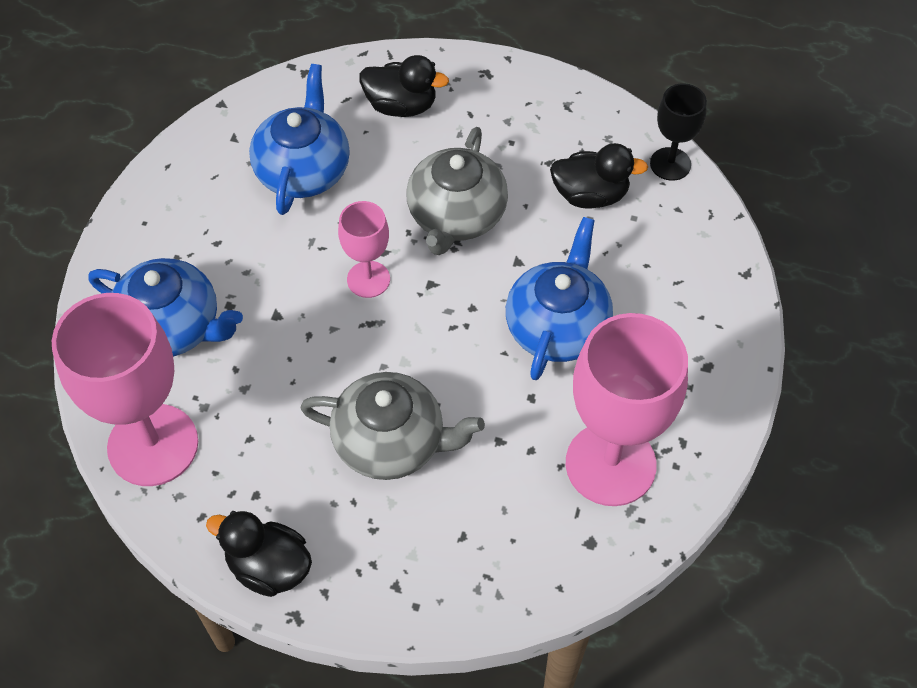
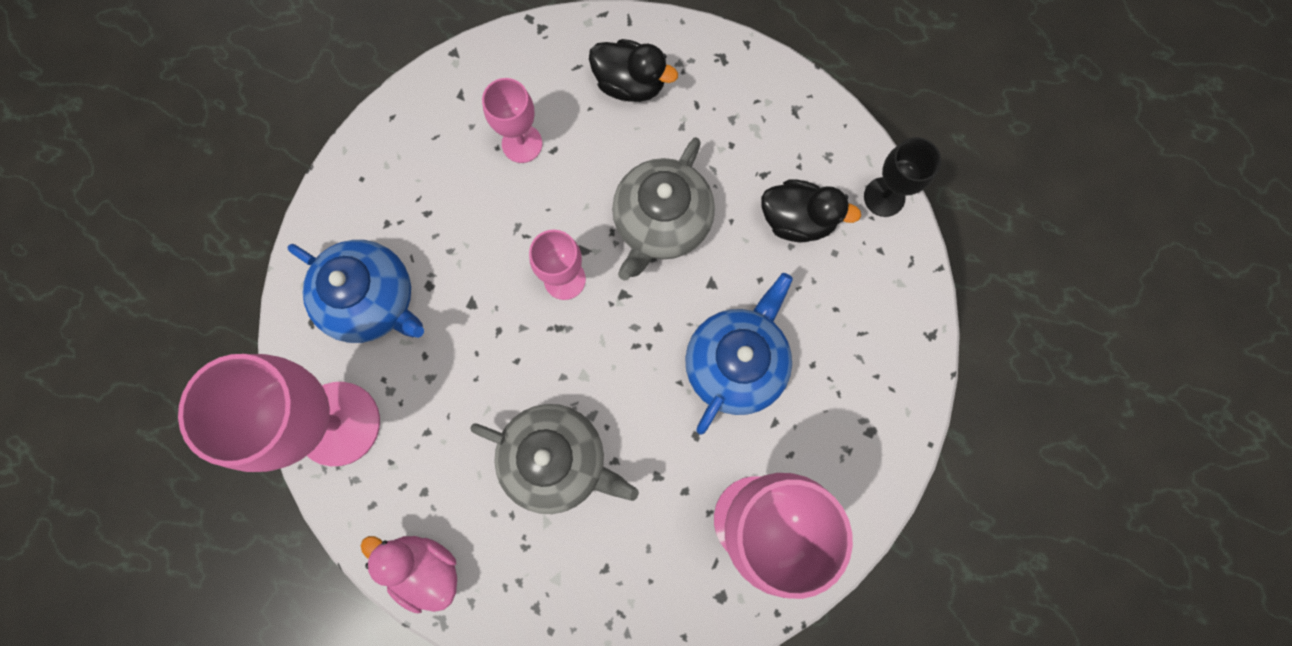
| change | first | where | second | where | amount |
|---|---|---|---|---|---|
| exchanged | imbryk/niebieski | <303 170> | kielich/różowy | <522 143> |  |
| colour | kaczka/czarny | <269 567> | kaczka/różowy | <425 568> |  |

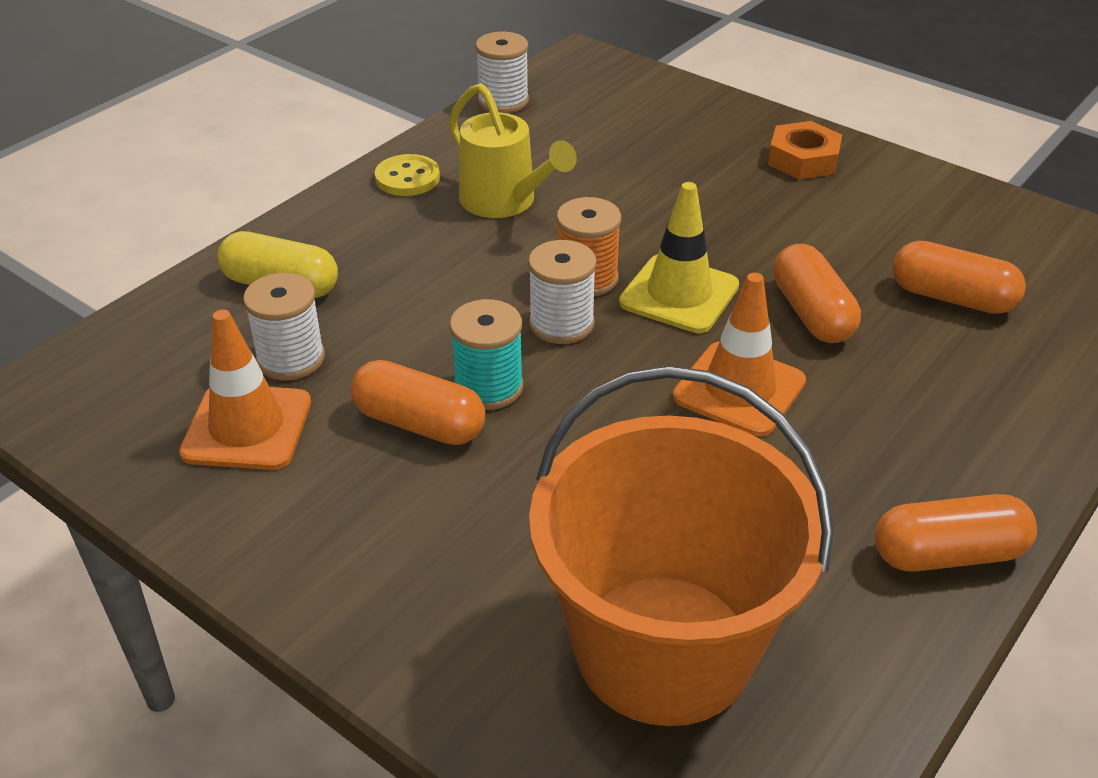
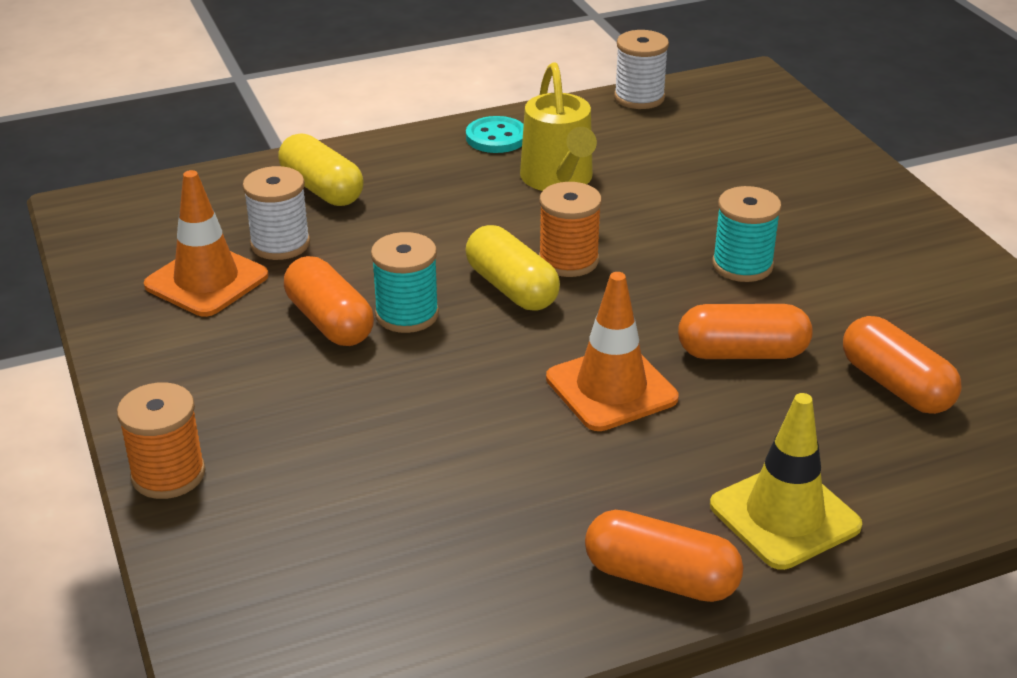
| change | first | where | second | where | amount |
|---|---|---|---|---|---|
| missing | nakrętka/pomarańczowy | <803 159> |  |  |  |
| colour | guzik/żółty | <407 178> | guzik/turkusowy | <496 137> |  |
| relocated | pachołek/żółty | <679 294> |  | <784 516> |  |
| exchanged | szpulka/biały | <561 324> | kapsułka/żółty | <511 288> |  |
| spun | kapsułka/pomarańczowy | <812 313> |  | <742 353> | 75 degrees clockwise |
| missing | wiadro/pomarańczowy | <663 648> |  |  |  |
| appeared |  |  | szpulka/turkusowy | <742 265> |  |
| appeared |  |  | szpulka/pomarańczowy | <168 474> |  |

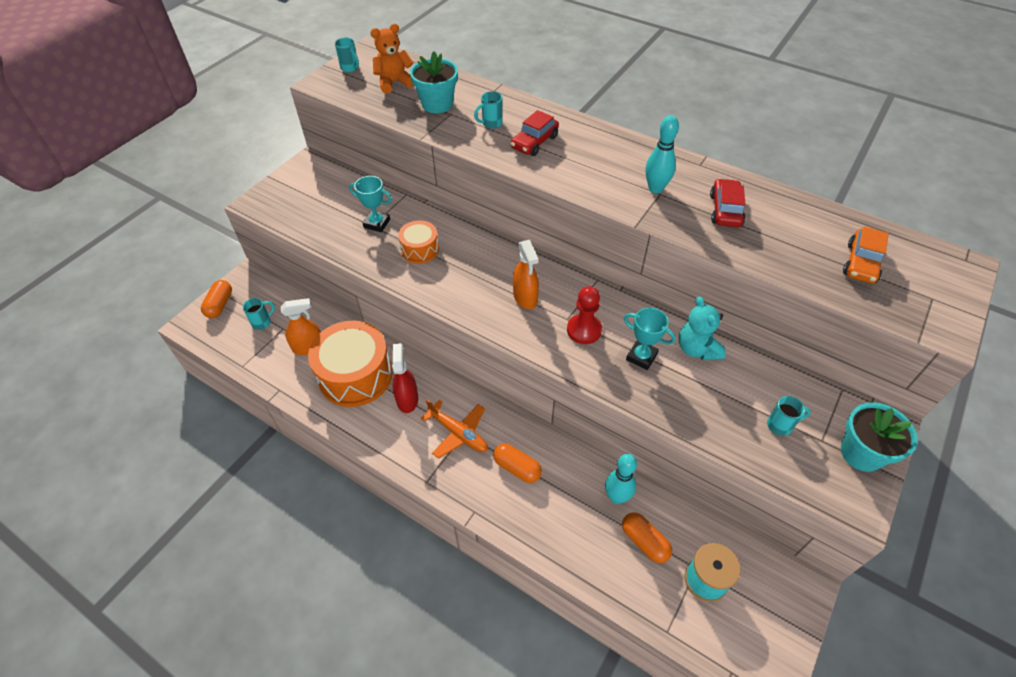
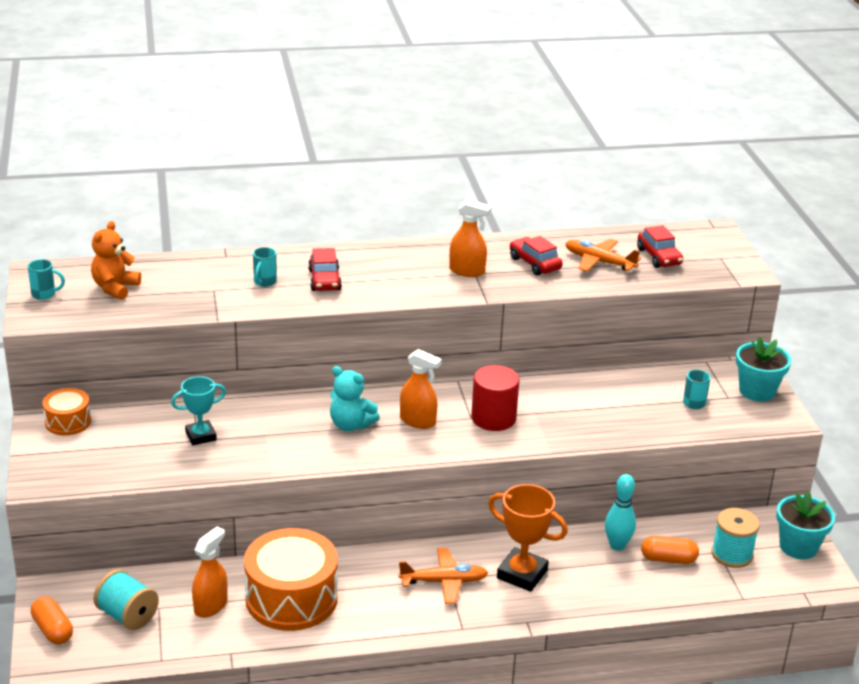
| change | first | where | second | where | amount |
|---|---|---|---|---|---|
| relocated | doniczka/turkusowy | <437 104> |  | <798 547> |  |
| exchanged | kręgiel/turkusowy | <655 188> | spryskiwacz/pomarańczowy | <467 271> |  |
| relocated | bęben/pomarańczowy | <420 249> |  | <68 422> |  |
| colour | samochód/pomarańczowy | <861 263> | samochód/czerwony | <659 257> |  |
| exchanged | pionek/czerwony | <584 330> | walec/czerwony | <493 418> |  |
| relocated | miś/turkusowy | <697 349> |  | <351 425> |  |
| exchanged | kubek/turkusowy | <262 322> | szpulka/turkusowy | <127 616> |  |
| missing | puchar/turkusowy | <641 357> |  |  |  |
| missing | spryskiwacz/czerwony | <407 399> |  |  |  |
| exchanged | kapsułka/pomarańczowy | <517 468> | puchar/pomarańczowy | <522 574> |  |
| appeared |  |  | samolot/pomarańczowy | <599 262> |  |

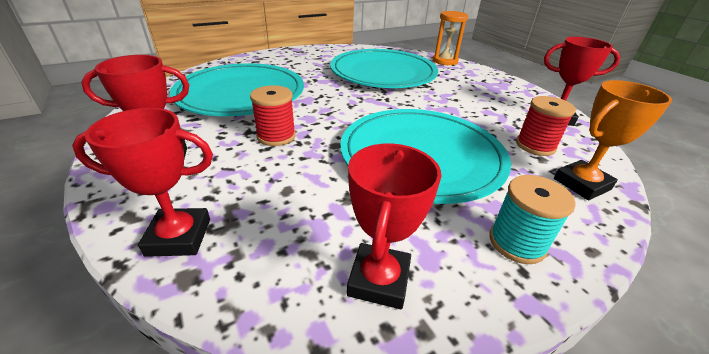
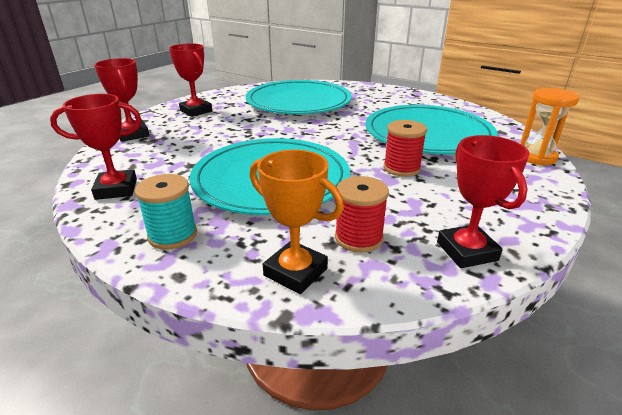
| change | first | where | second | where | amount |
|---|---|---|---|---|---|
| relocated | szpulka/czerwony | <276 136> |  | <401 168> |  |

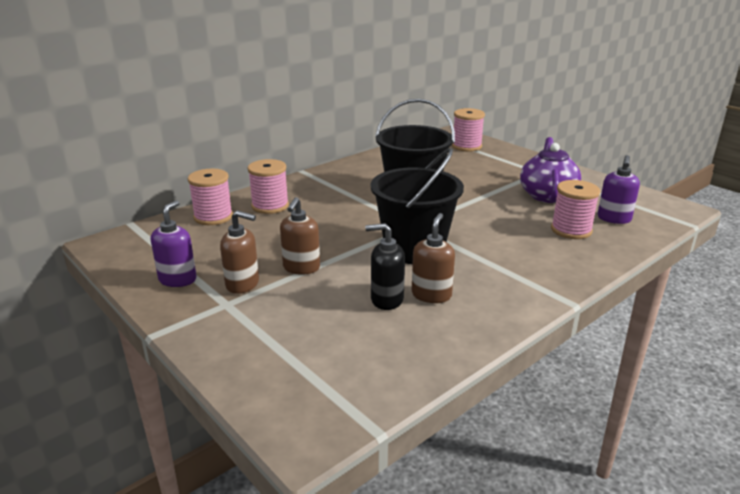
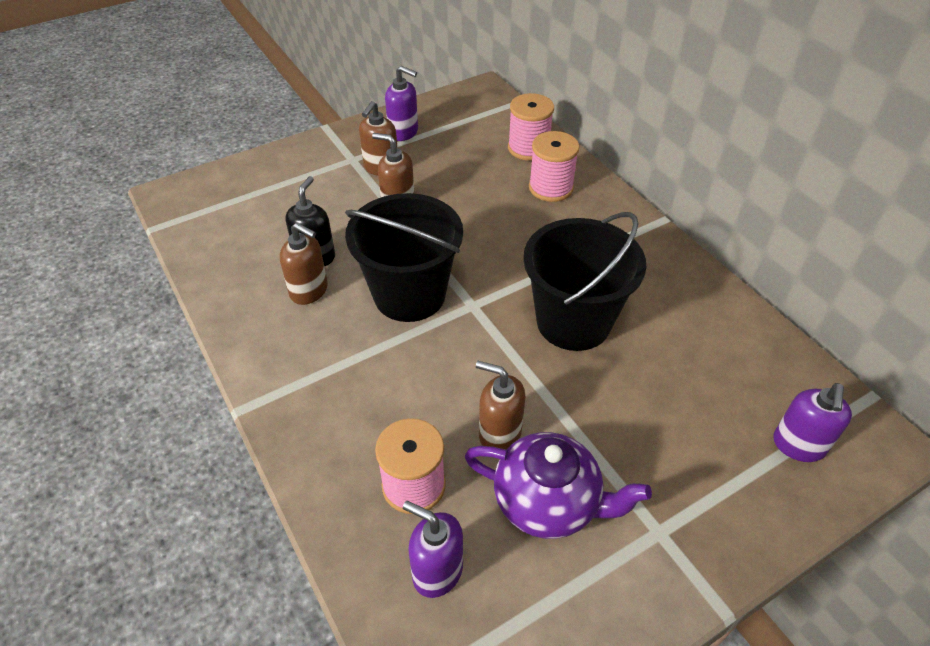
| change | first | where | second | where | amount |
|---|---|---|---|---|---|
| exchanged | szpulka/różowy | <466 146> | dozownik mydła/fioletowy | <798 445> |  |
| appeared |  |  | dozownik mydła/brązowy | <499 433> |  |

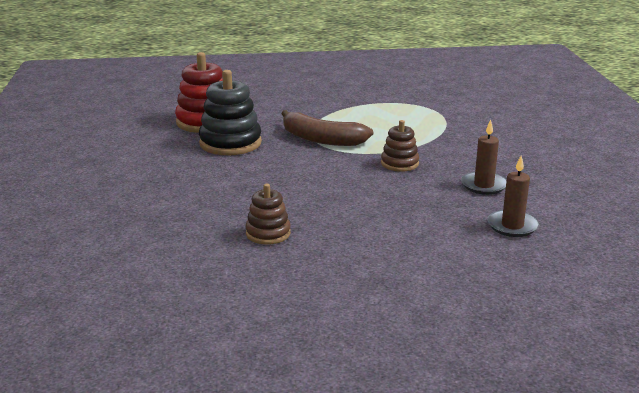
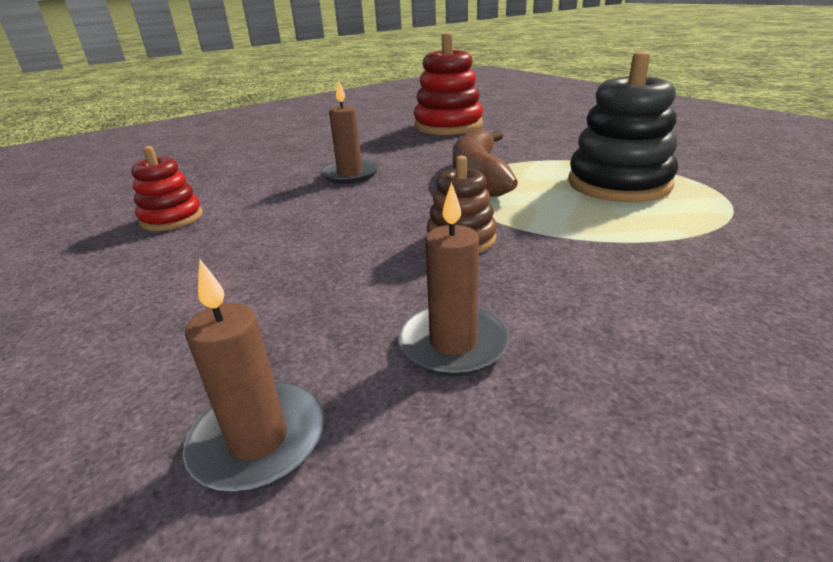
| change | first | where | second | where | amount |
|---|---|---|---|---|---|
| relocated | zabawka nakładanka/czarny | <230 143> |  | <618 184> |  |
| colour | zabawka nakładanka/brązowy | <268 233> | zabawka nakładanka/czerwony | <172 218> |  |
| appeared |  |  | świeca/brązowy | <350 174> |  |

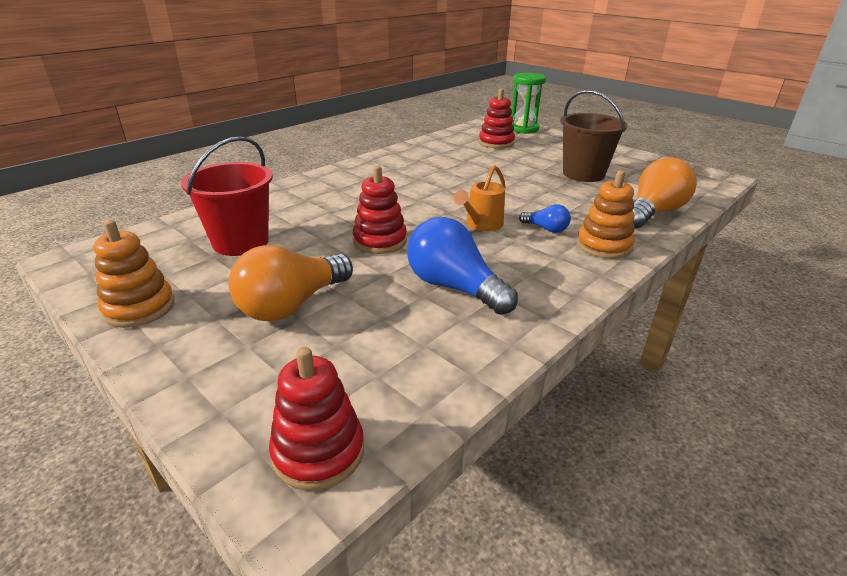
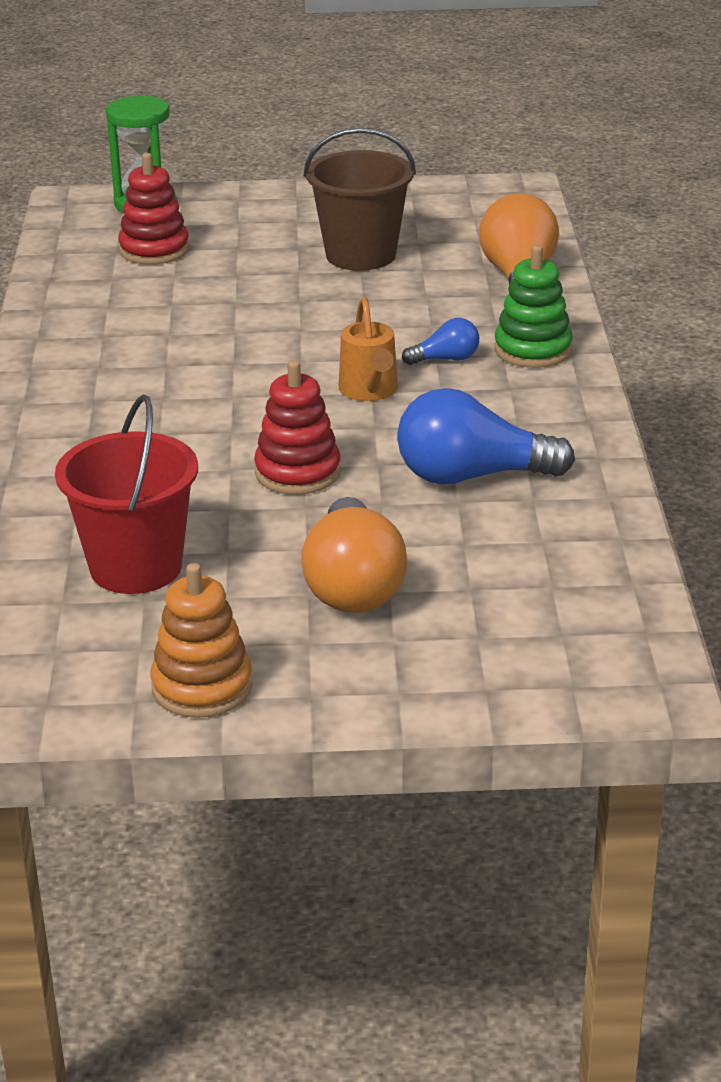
| change | first | where | second | where | amount |
|---|---|---|---|---|---|
| colour | zabawka nakładanka/pomarańczowy | <603 245> | zabawka nakładanka/zielony | <533 350> |  |
| missing | zabawka nakładanka/czerwony | <318 452> |  |  |  |

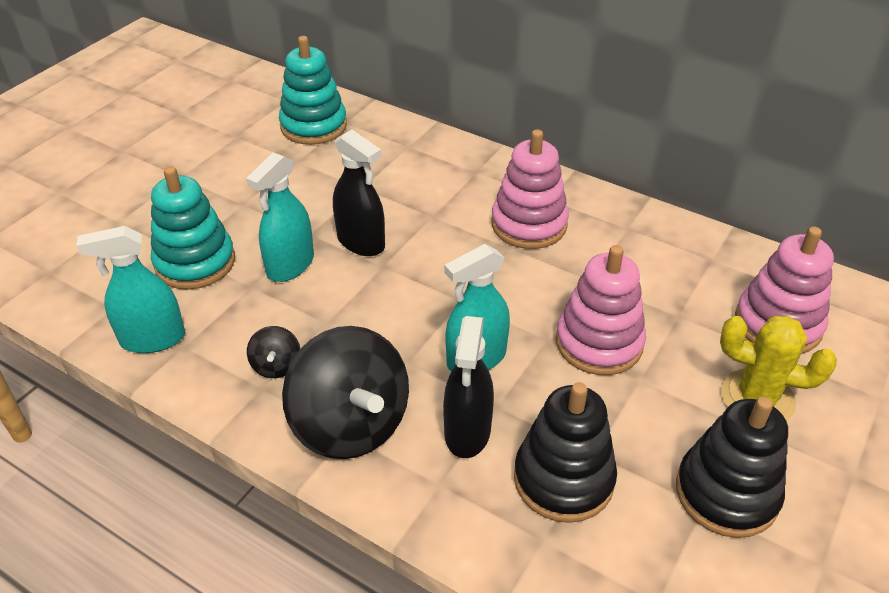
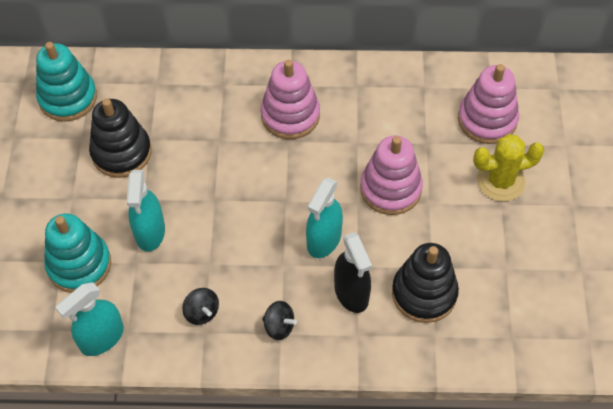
| change | first | where | second | where | amount |
|---|---|---|---|---|---|
| missing | spryskiwacz/czarny | <361 242> |  |  |  |
| size | bączek/czarny | <350 424> |  | <279 326> | x0.44 |
| relocated | zabawka nakładanka/czarny | <726 493> |  | <121 152> |  |

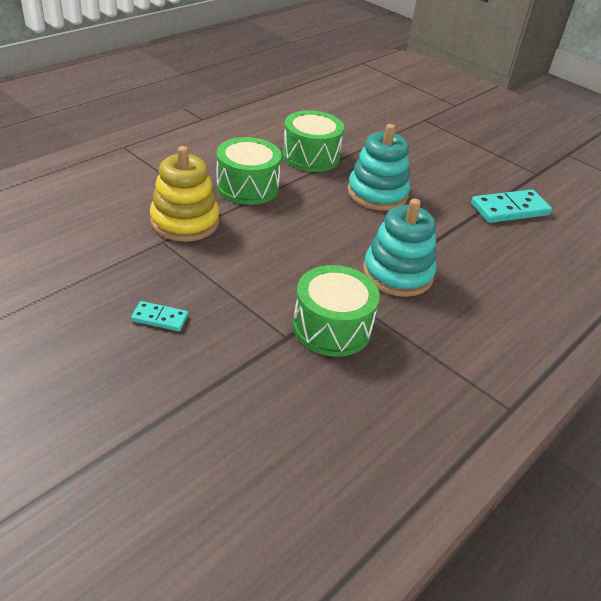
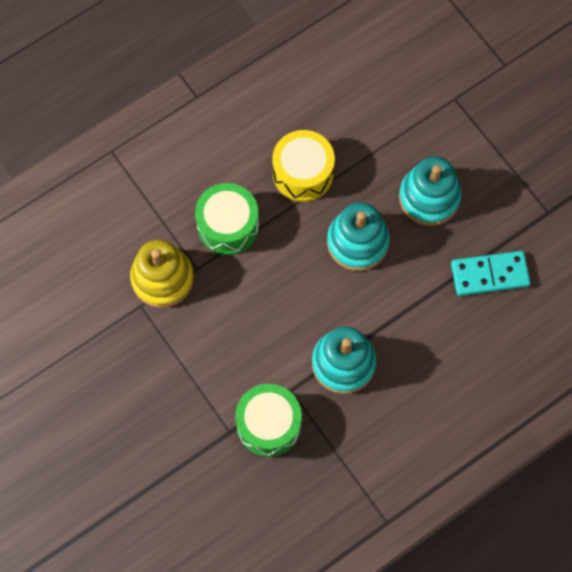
| change | first | where | second | where | amount |
|---|---|---|---|---|---|
| colour | bęben/zielony | <310 156> | bęben/żółty | <303 173> |  |
| missing | kostka domina/turkusowy | <160 318> |  |  |  |
| appeared |  |  | zabawka nakładanka/turkusowy | <429 197> |  |

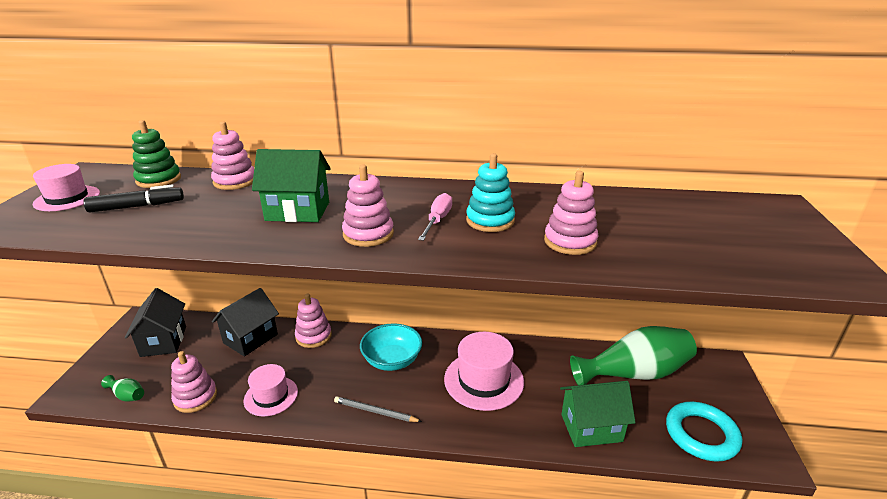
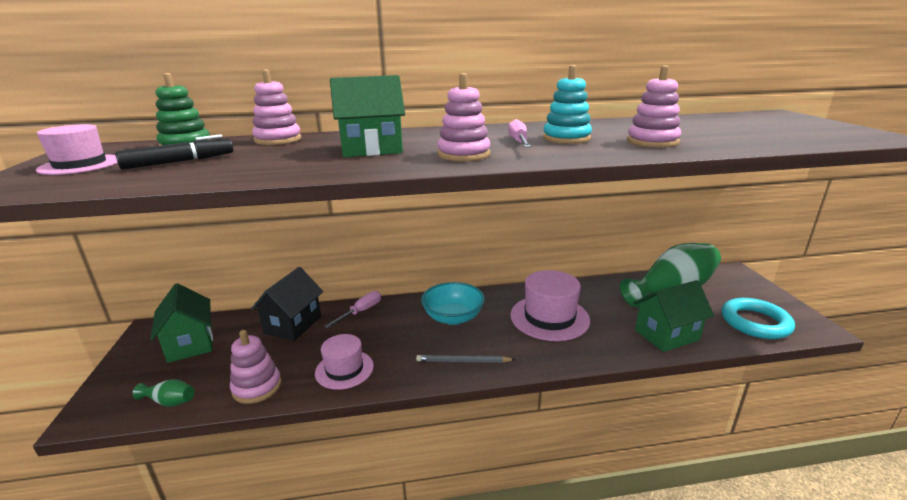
| change | first | where | second | where | amount |
|---|---|---|---|---|---|
| colour | domek/czarny | <163 341> | domek/zielony | <190 344> |  |
| exchanged | zabawka nakładanka/różowy | <313 336> | śrubokręt/różowy | <361 312> |  |

